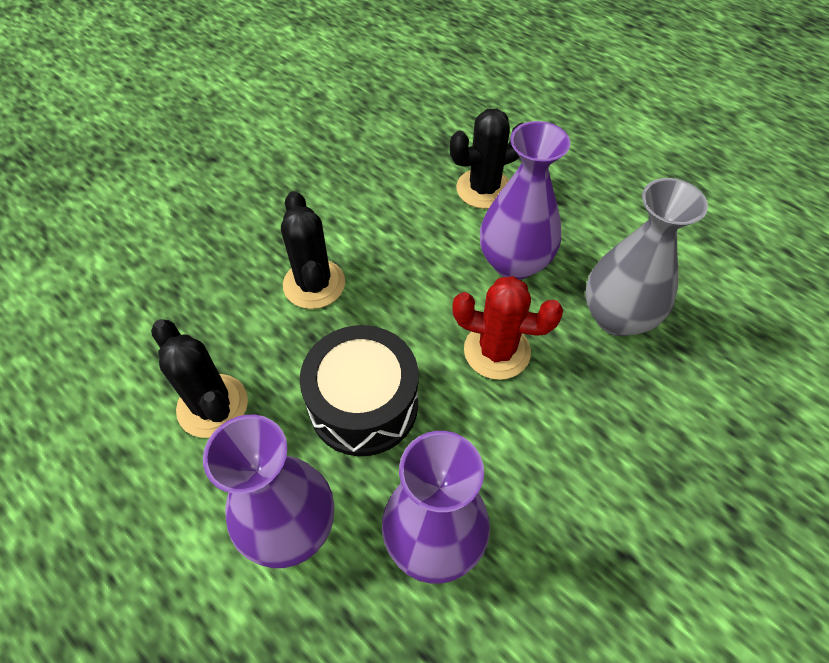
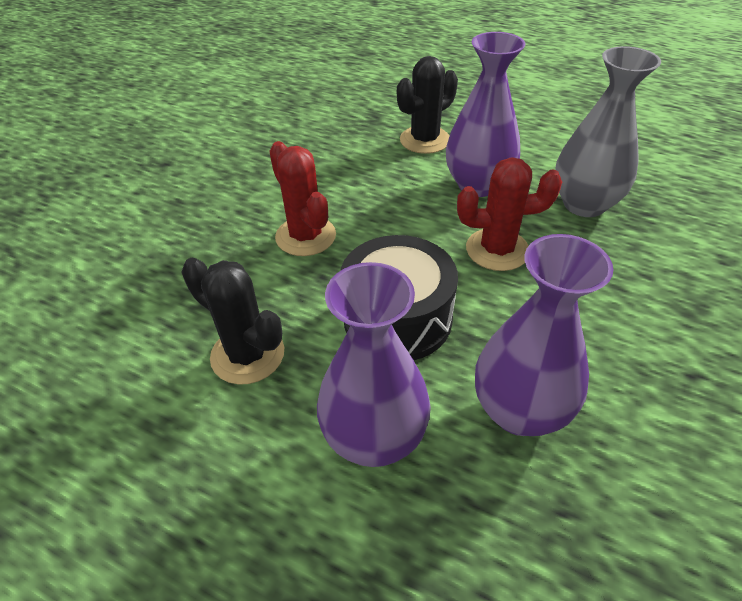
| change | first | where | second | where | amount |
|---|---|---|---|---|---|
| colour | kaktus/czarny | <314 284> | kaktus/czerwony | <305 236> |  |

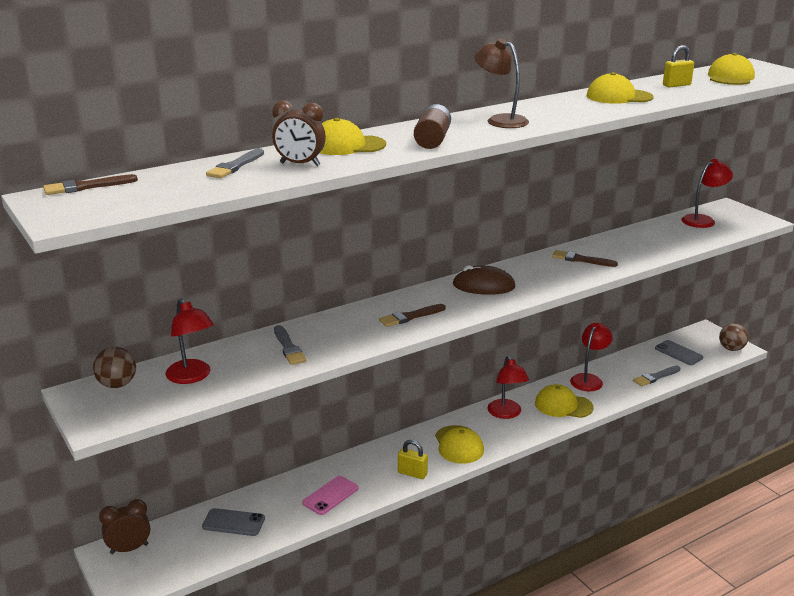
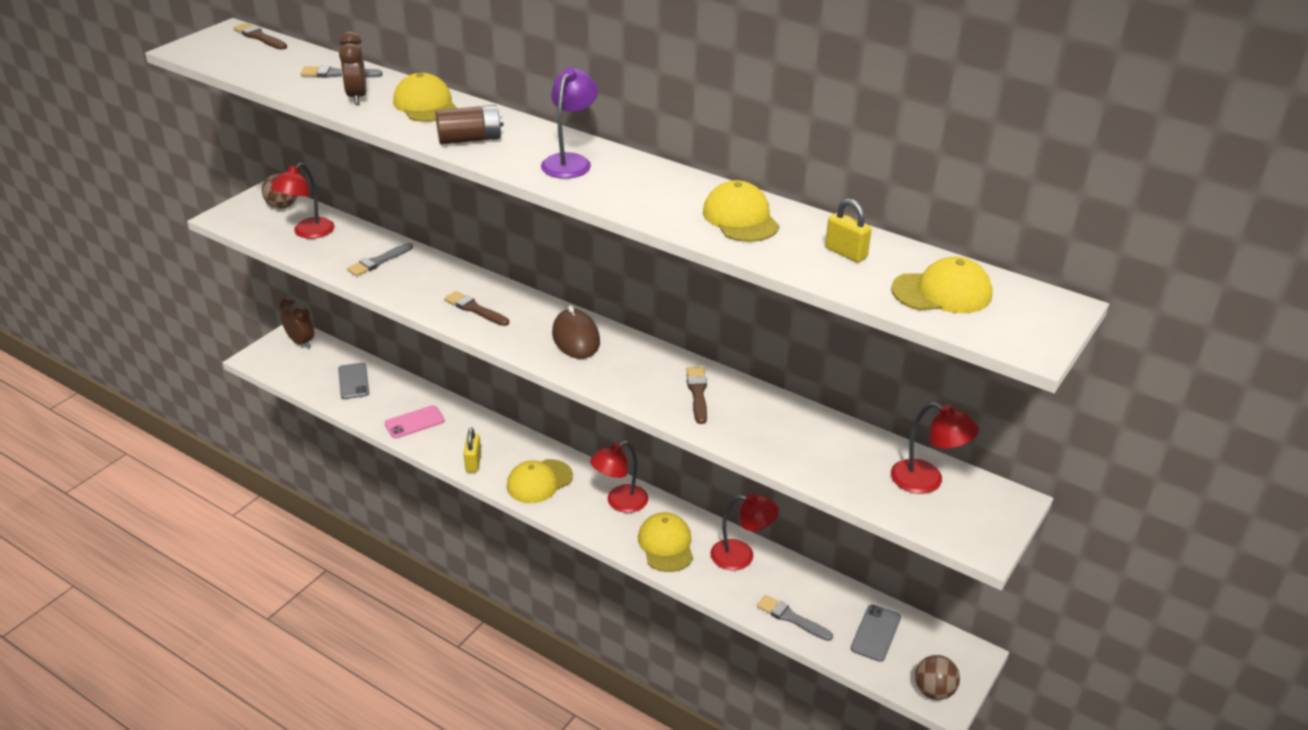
| change | first | where | second | where | amount |
|---|---|---|---|---|---|
| colour | lampka/brązowy | <500 120> | lampka/fioletowy | <570 161> |  |
| spun | telefon/różowy | <330 495> |  | <414 422> | 45 degrees counterclockwise |

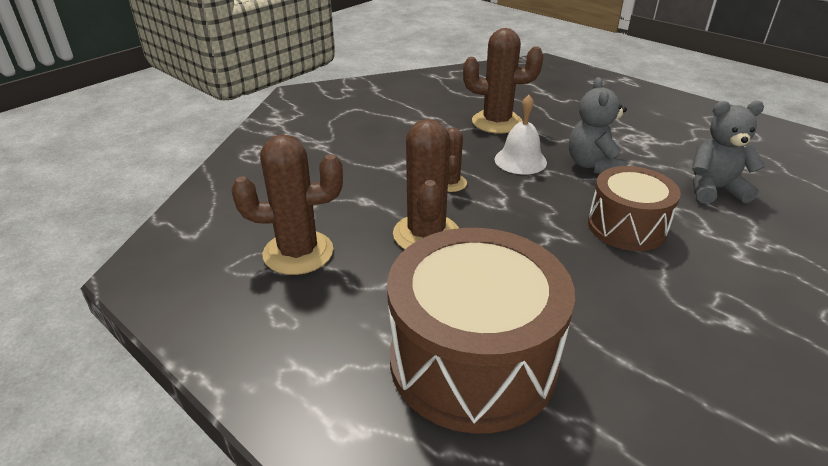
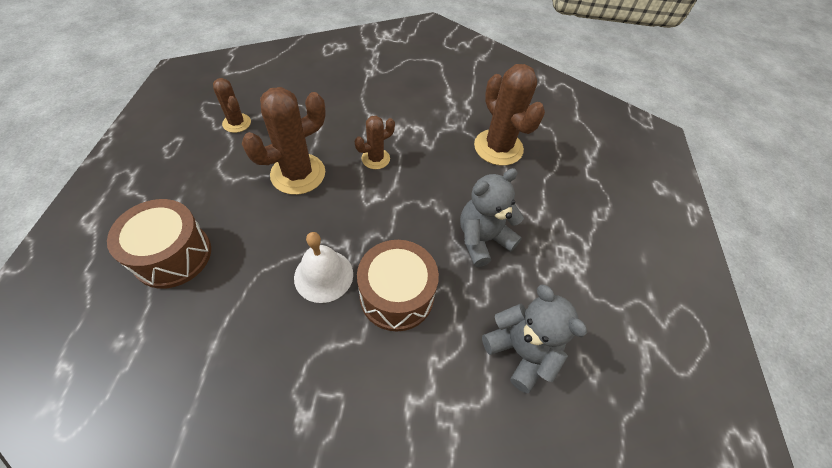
| change | first | where | second | where | amount |
|---|---|---|---|---|---|
| relocated | dzwonek/biały | <520 160> |  | <323 275> |  |
| size | kaktus/brązowy | <298 253> |  | <237 123> | x0.55 |
| size | bęben/brązowy | <473 360> |  | <173 255> | x0.60 |

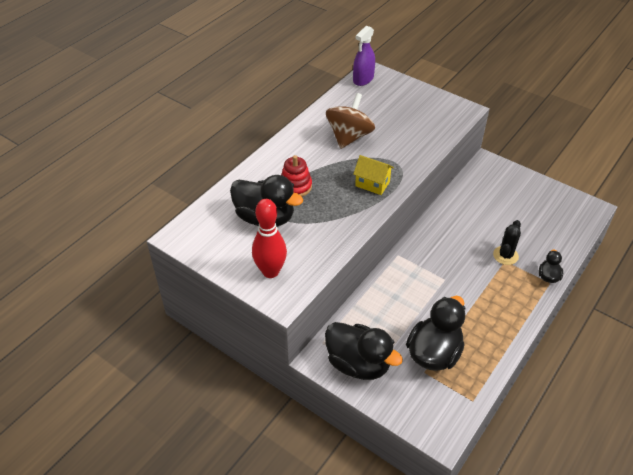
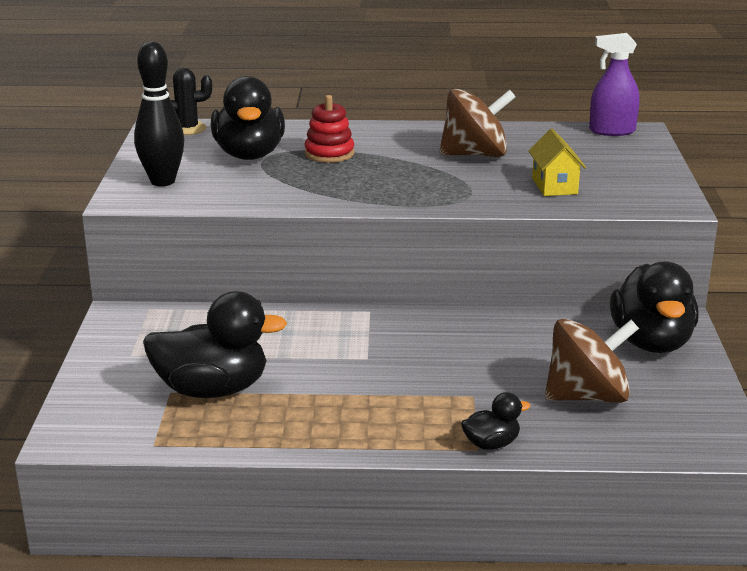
| change | first | where | second | where | amount |
|---|---|---|---|---|---|
| relocated | domek/żółty | <372 184> |  | <554 186> |  |
| colour | kręgiel/czerwony | <270 271> | kręgiel/czarny | <162 181> |  |
| relocated | kaktus/czarny | <505 255> |  | <187 129> |  |
| relocated | kaczka/czarny | <358 364> |  | <651 342> |  |
| appeared |  |  | bączek/brązowy | <587 396> |  |

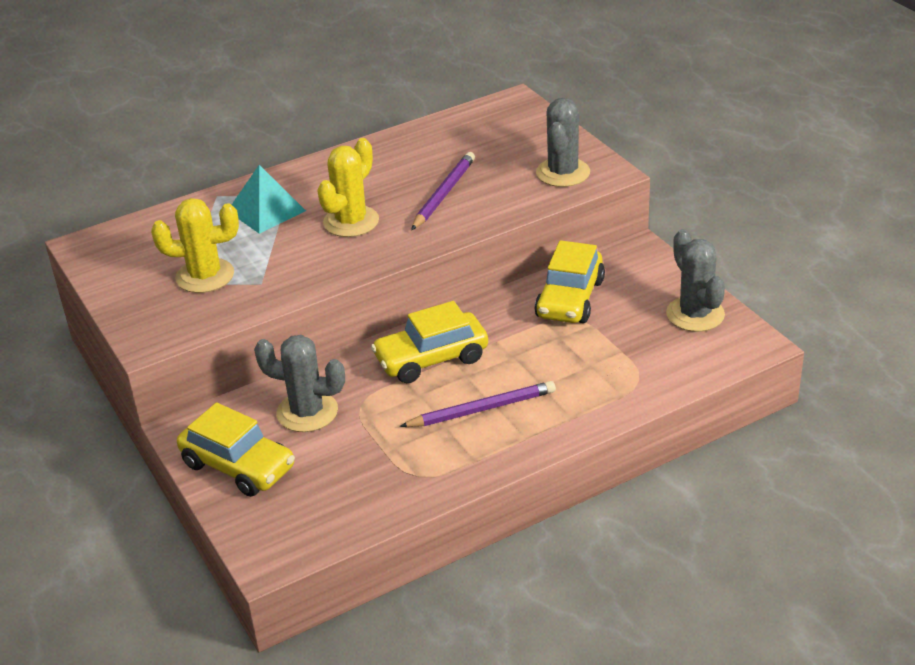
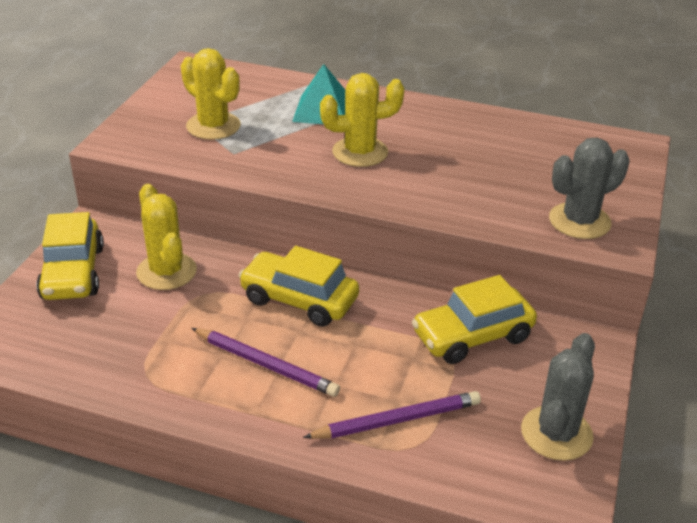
| change | first | where | second | where | amount |
|---|---|---|---|---|---|
| relocated | ołówek/fioletowy | <444 194> |  | <397 420> |  |
| colour | kaktus/szary | <307 412> | kaktus/żółty | <166 271> |  |

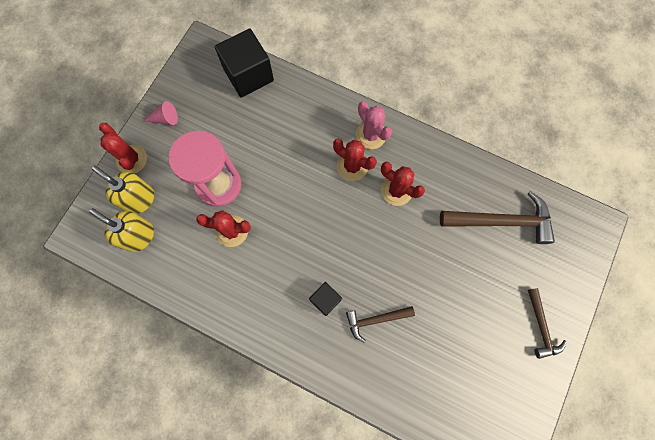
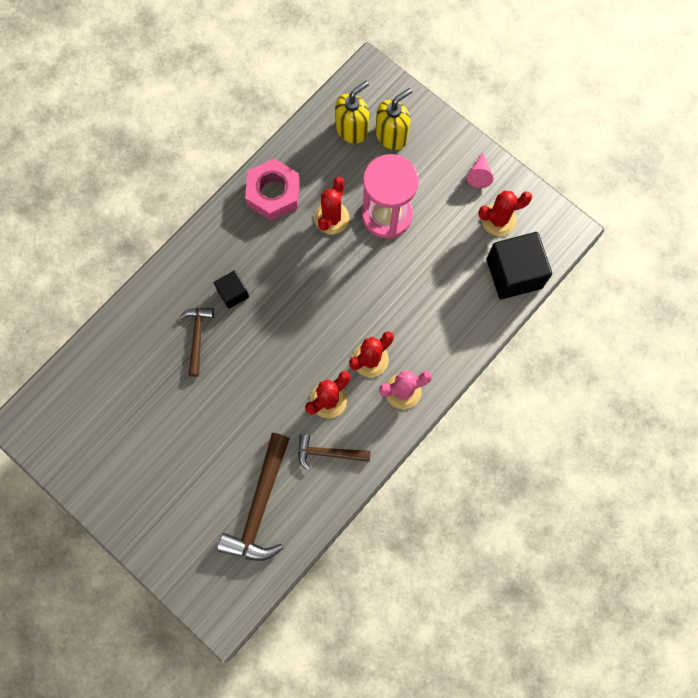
| change | first | where | second | where | amount |
|---|---|---|---|---|---|
| relocated | kaktus/czerwony | <131 159> |  | <498 220> |  |
| relocated | młotek/brązowy | <541 327> |  | <328 453> |  |
| appeared |  |  | nakrętka/różowy | <273 193> |  |

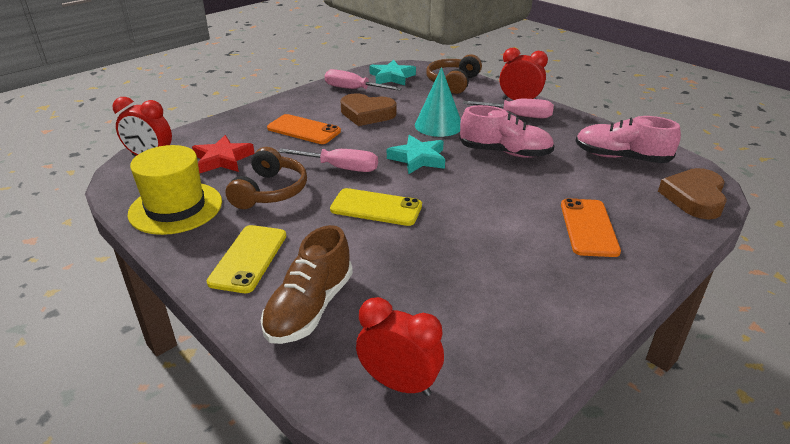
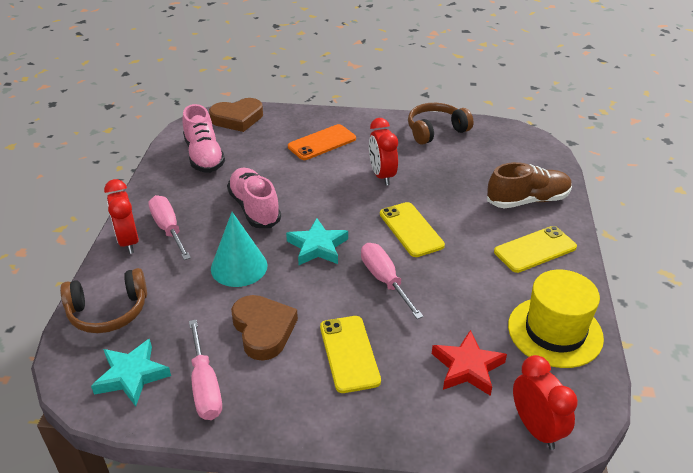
| change | first | where | second | where | amount |
|---|---|---|---|---|---|
| colour | telefon/pomarańczowy | <304 130> | telefon/żółty | <349 353> |  |
| relocated | słuchawki/brązowy | <270 191> |  | <436 131> |  |
| relocated | budzik/czerwony | <399 383> |  | <382 175> |  |

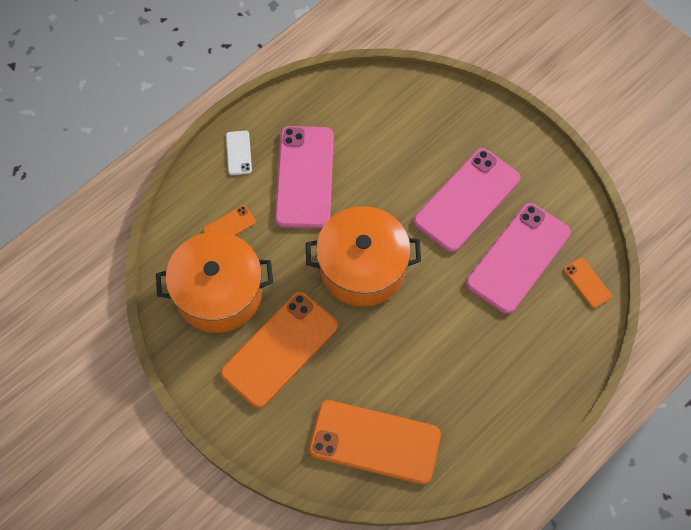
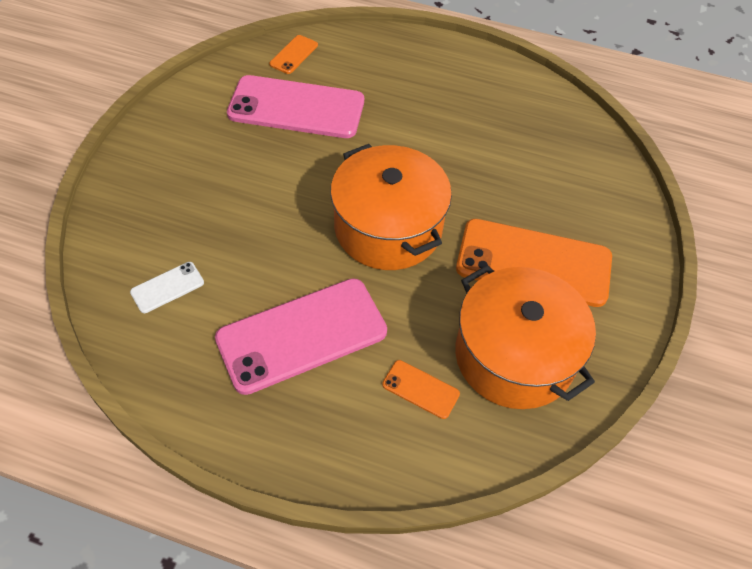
| change | first | where | second | where | amount |
|---|---|---|---|---|---|
| relocated | telefon/biały | <238 153> |  | <167 287> |  |
| missing | telefon/różowy | <467 200> |  |  |  |
| missing | telefon/pomarańczowy | <375 442> |  |  |  |

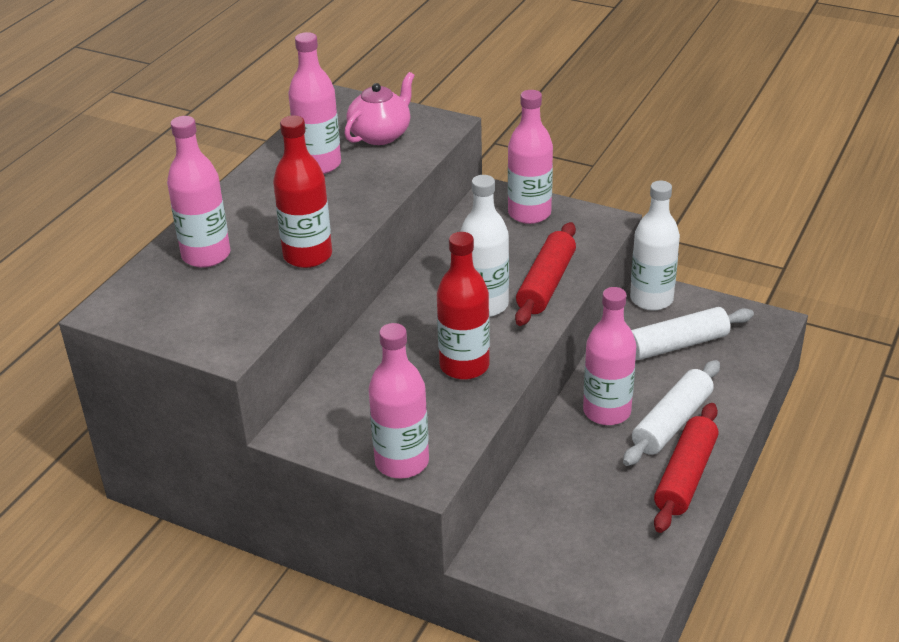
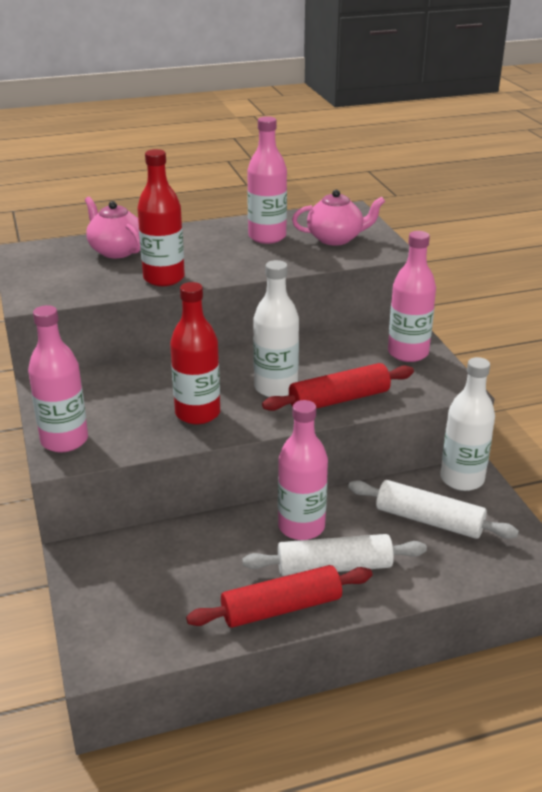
| change | first | where | second | where | amount |
|---|---|---|---|---|---|
| exchanged | butelka/różowy | <206 255> | imbryk/różowy | <116 251> |  |

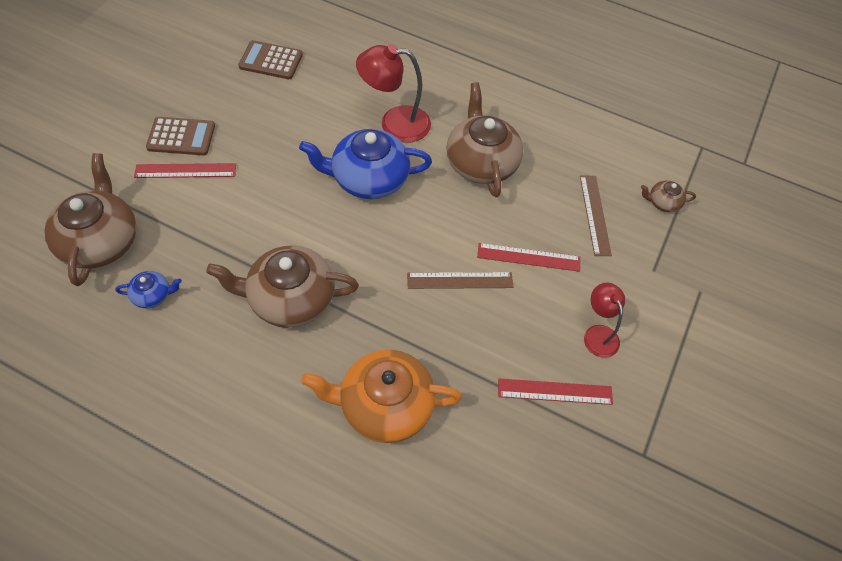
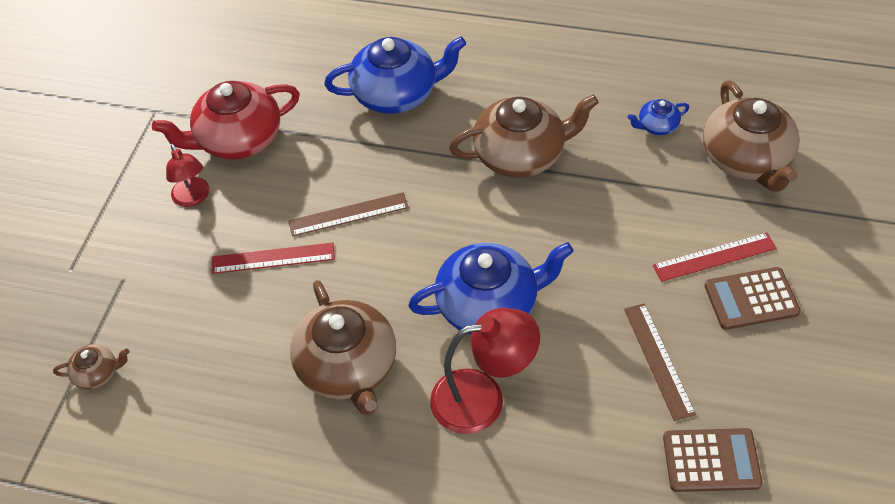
| change | first | where | second | where | amount |
|---|---|---|---|---|---|
| relocated | linijka/brązowy | <595 214> |  | <658 360> |  |
| colour | imbryk/pomarańczowy | <384 405> | imbryk/niebieski | <396 94> |  |
| exchanged | linijka/czerwony | <555 391> | imbryk/czerwony | <238 139> |  |

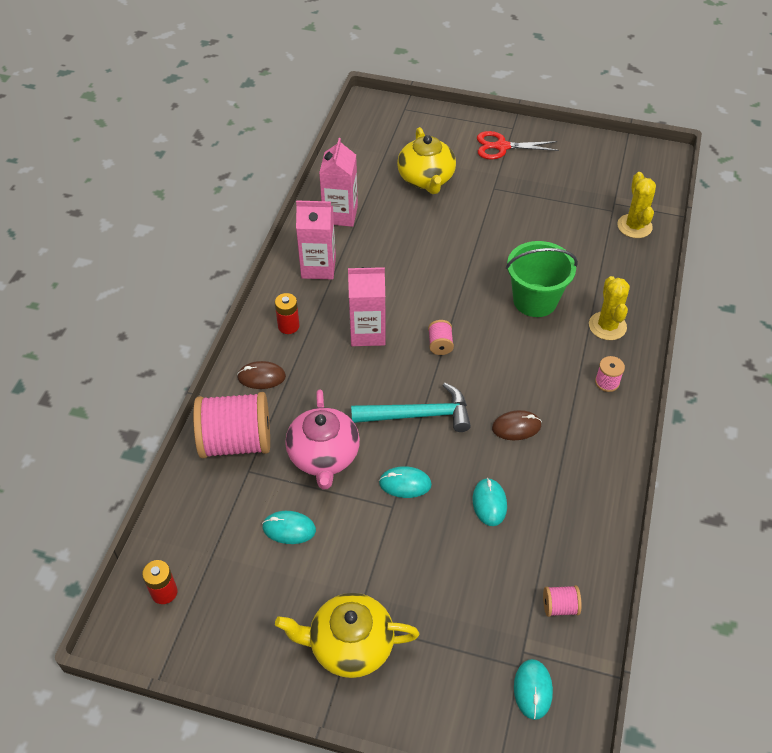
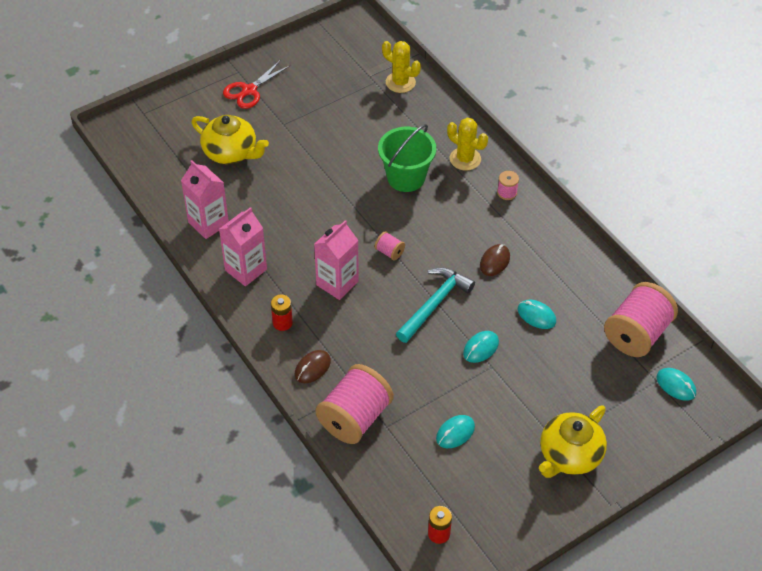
| change | first | where | second | where | amount |
|---|---|---|---|---|---|
| missing | imbryk/różowy | <324 456> |  |  |  |
| size | szpulka/różowy | <560 607> |  | <636 334> | x2.35 |

